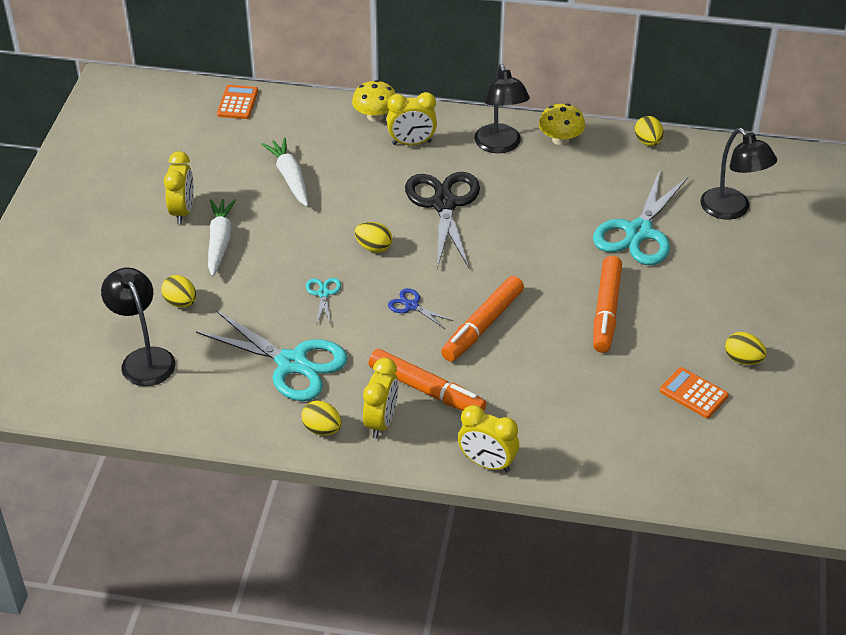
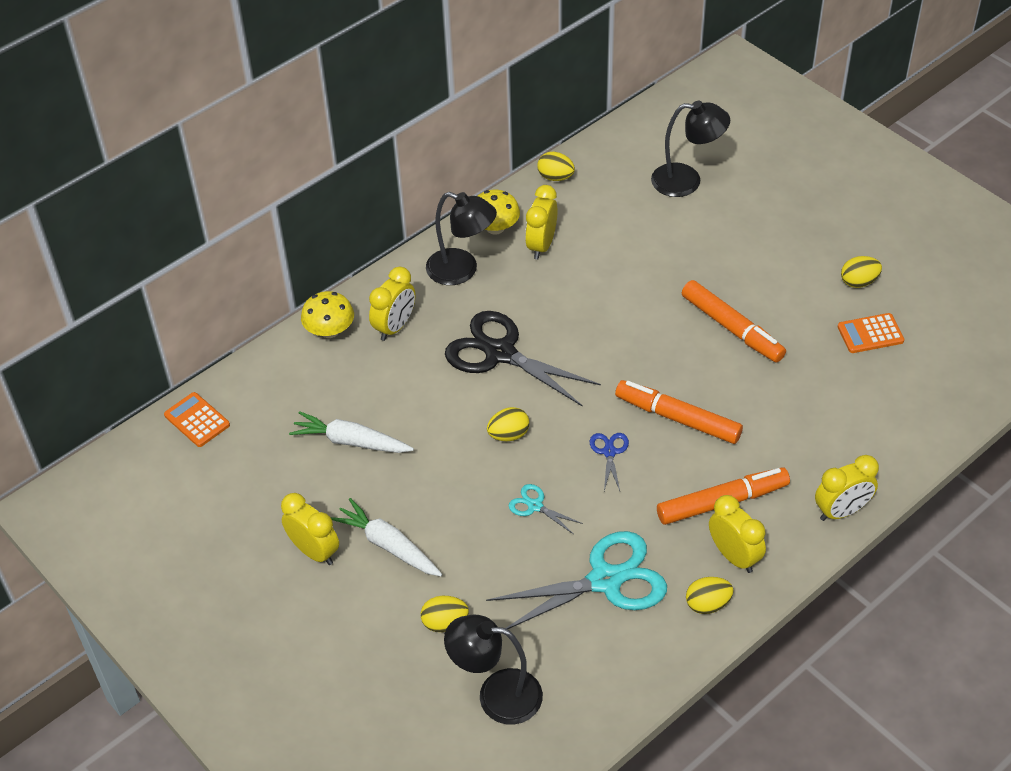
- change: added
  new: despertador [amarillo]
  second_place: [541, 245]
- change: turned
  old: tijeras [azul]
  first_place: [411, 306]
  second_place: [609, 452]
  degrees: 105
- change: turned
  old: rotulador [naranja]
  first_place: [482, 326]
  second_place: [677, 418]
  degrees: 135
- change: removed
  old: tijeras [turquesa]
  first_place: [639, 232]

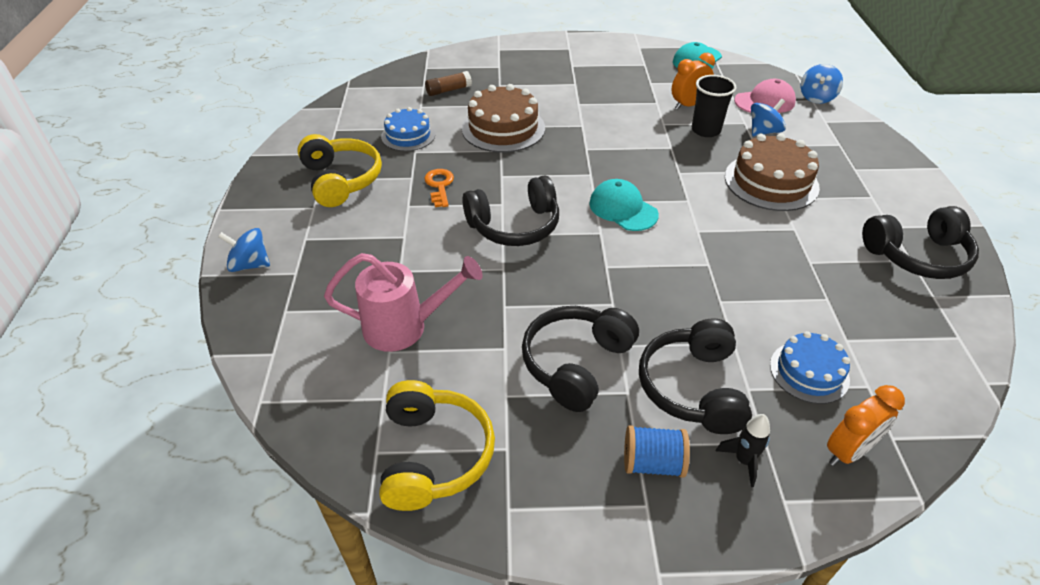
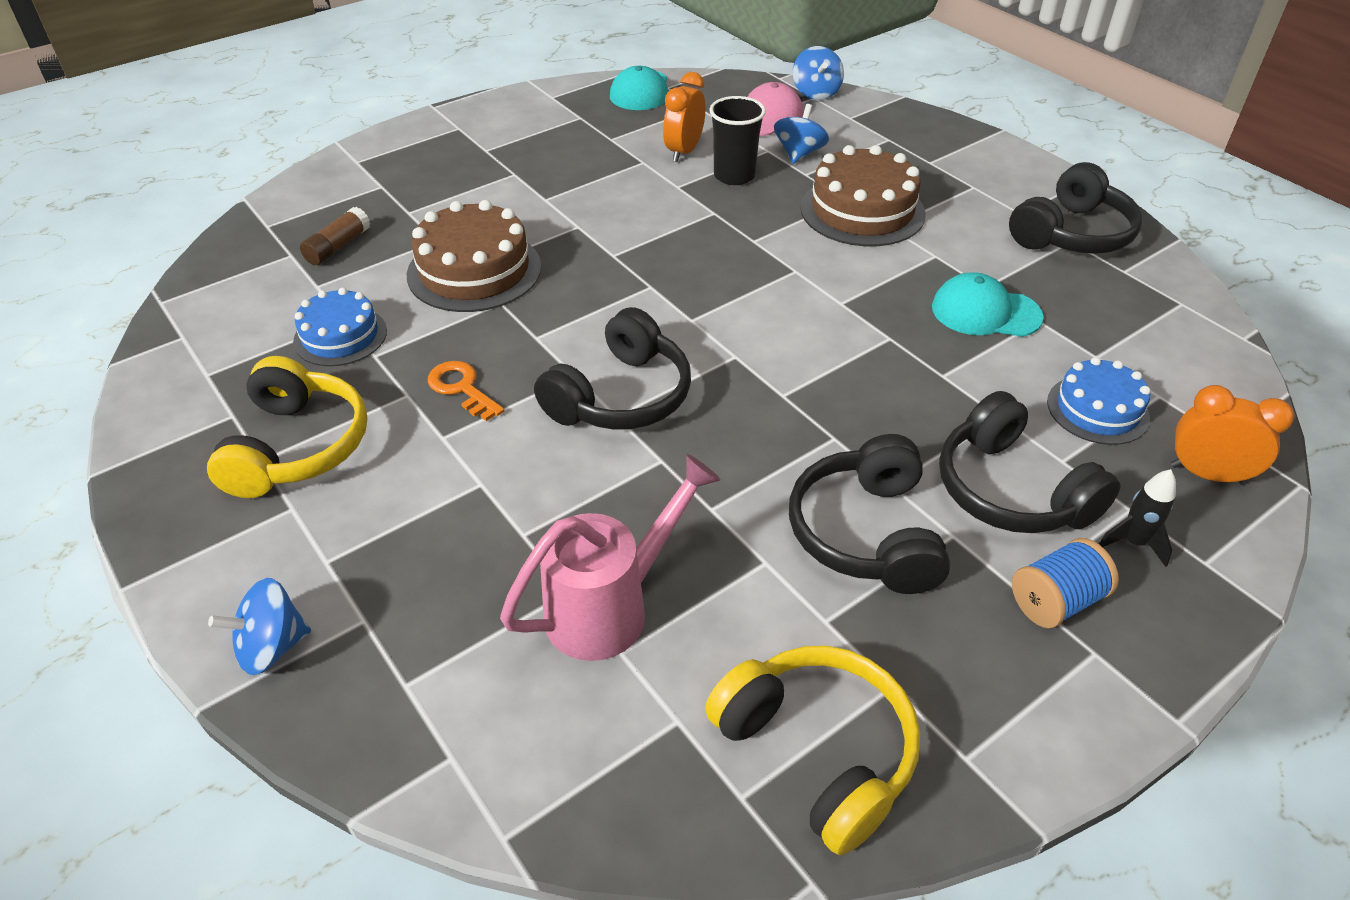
- change: turned
  old: auriculares [amarillo]
  first_place: [341, 180]
  second_place: [297, 447]
  degrees: 60
- change: moved
  old: gorra [turquesa]
  first_place: [623, 209]
  second_place: [985, 312]
- change: turned
  old: despertador [naranja]
  first_place: [848, 451]
  second_place: [1207, 474]
  degrees: -90

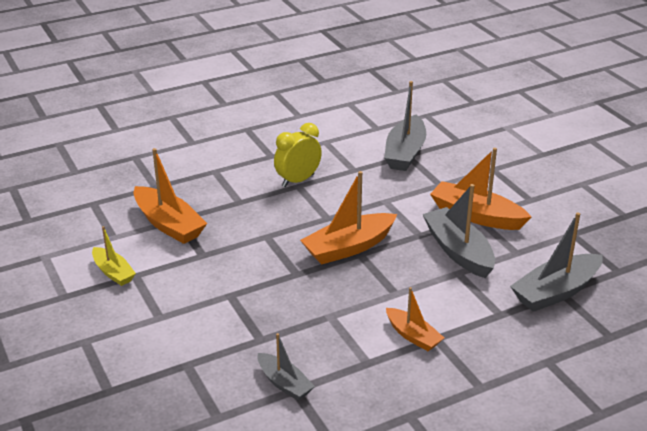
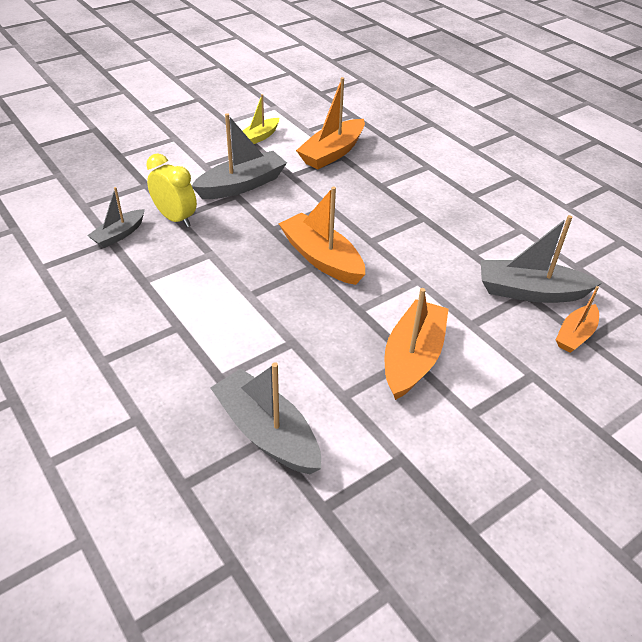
- change: moved
  old: despertador [amarillo]
  first_place: [298, 180]
  second_place: [175, 218]
- change: moved
  old: barco [gris]
  first_place: [458, 251]
  second_place: [242, 185]
- change: moved
  old: barco [naranja]
  first_place: [413, 336]
  second_place: [575, 335]

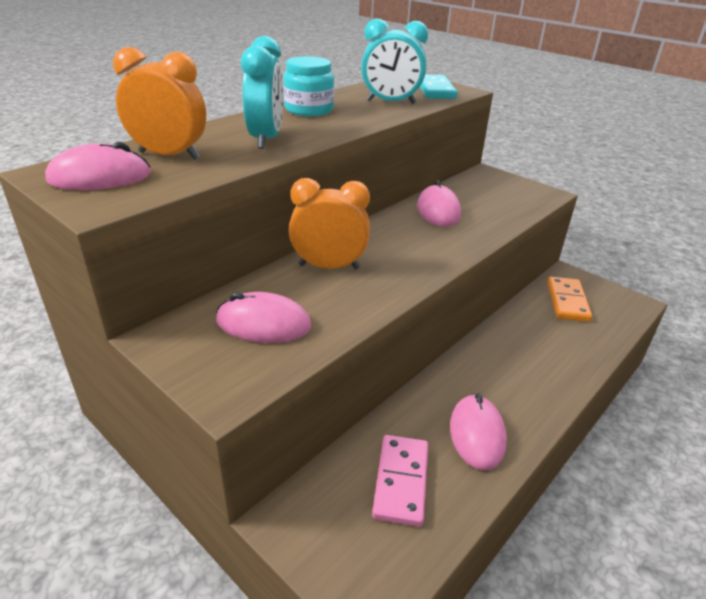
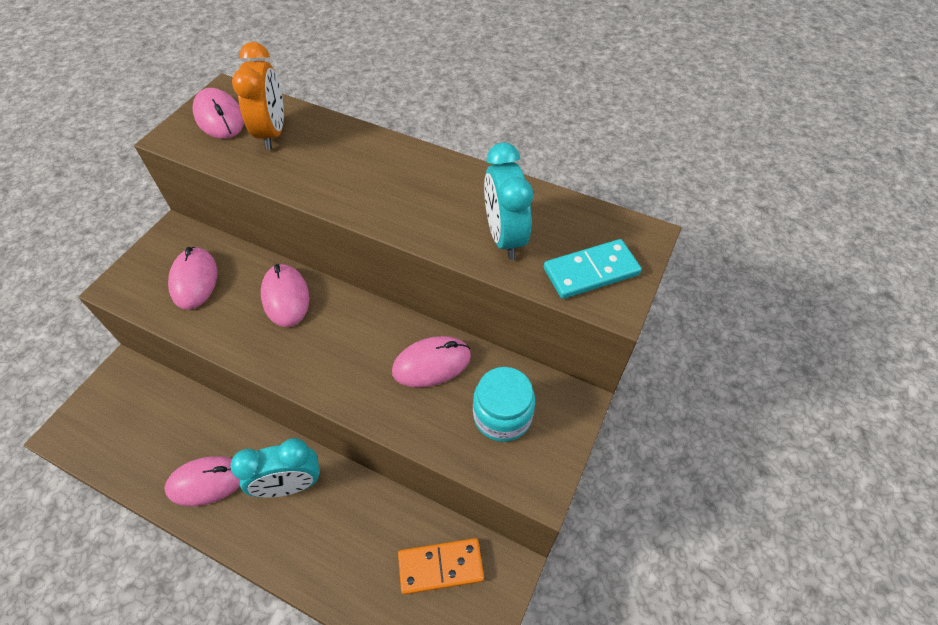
- change: moved
  old: despertador [turquesa]
  first_place: [266, 139]
  second_place: [290, 485]
- change: replaced
  old: despertador [naranja]
  new: ratón [rosa]
  first_place: [329, 266]
  second_place: [286, 297]
- change: moved
  old: tarro [turquesa]
  first_place: [309, 110]
  second_place: [502, 416]
- change: removed
  old: ficha de dominó [rosa]
  first_place: [401, 481]

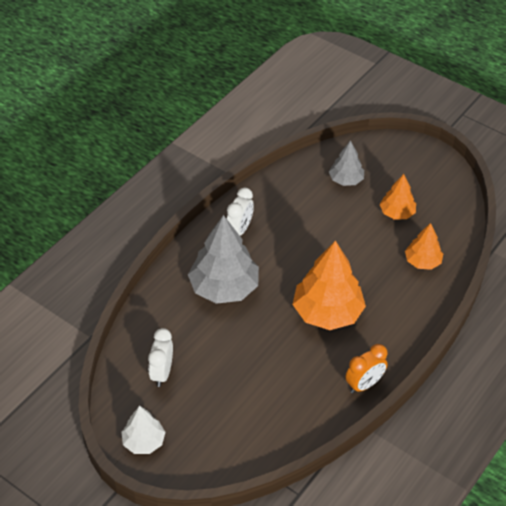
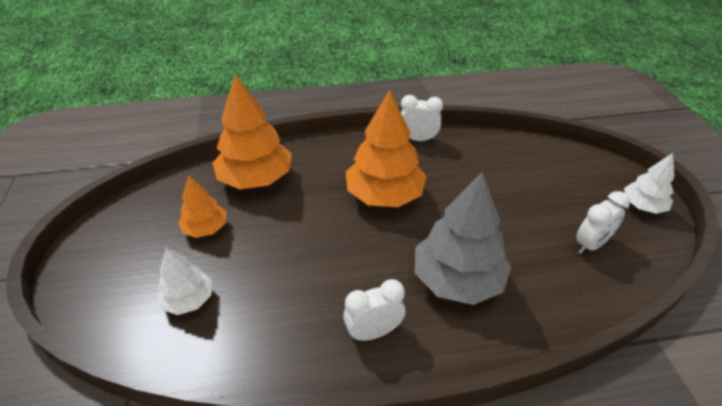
- change: recoloured
  old: árbol [gris]
  new: árbol [blanco]
  first_place: [346, 180]
  second_place: [188, 300]
- change: resized
  old: árbol [naranja]
  first_place: [422, 262]
  second_place: [256, 178]
  factor: 1.81
- change: recoloured
  old: despertador [naranja]
  new: despertador [blanco]
  first_place: [364, 384]
  second_place: [418, 139]

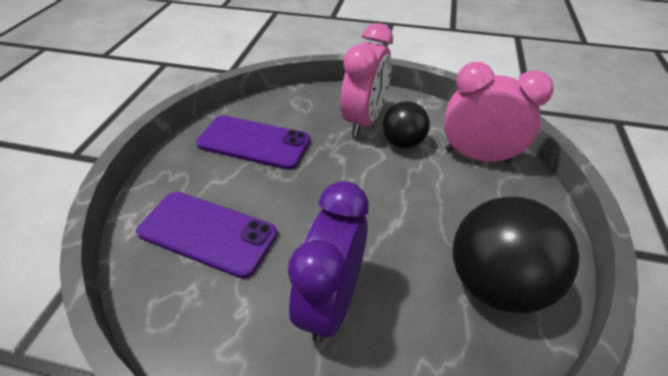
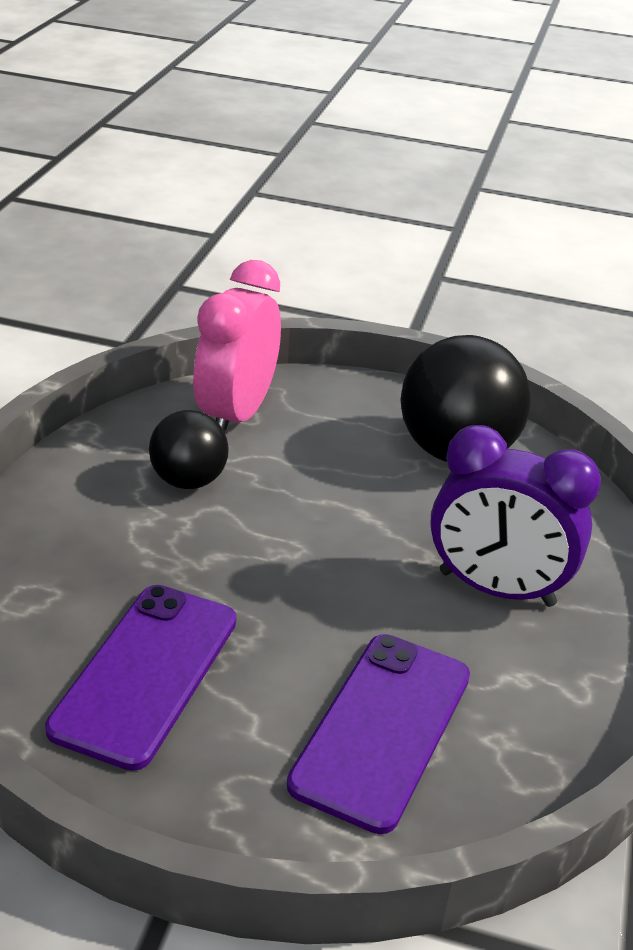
- change: removed
  old: despertador [rosa]
  first_place: [364, 120]

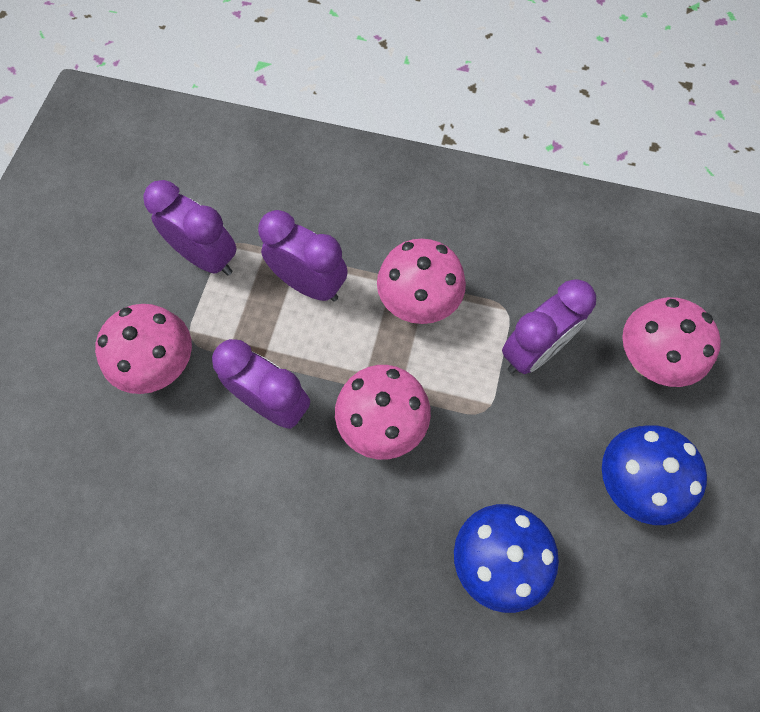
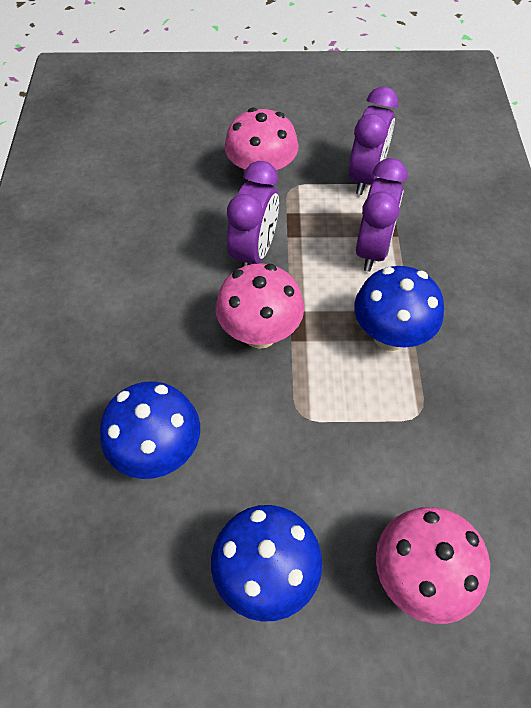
- change: recoloured
  old: seta [rosa]
  new: seta [azul]
  first_place: [418, 304]
  second_place: [390, 336]
- change: removed
  old: despertador [morado]
  first_place: [533, 352]

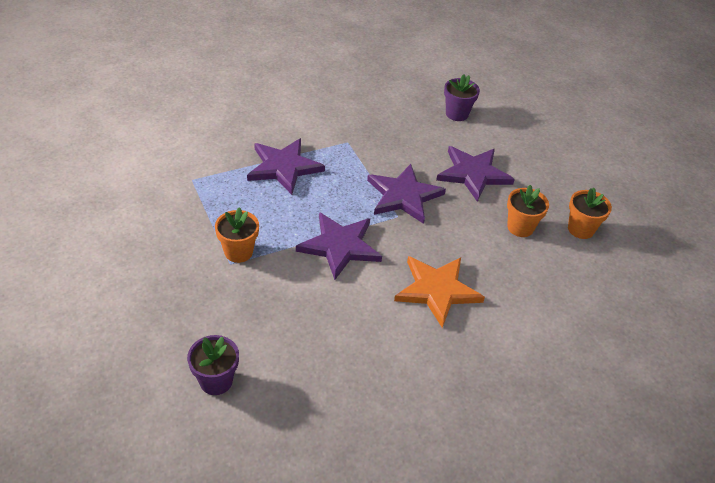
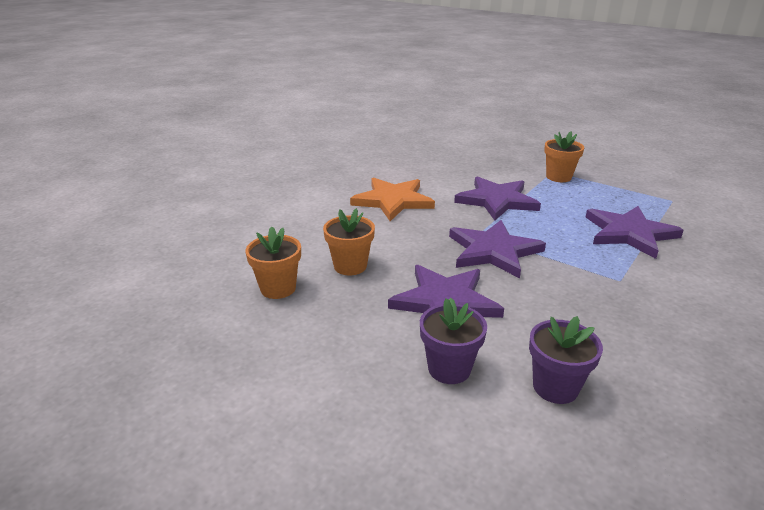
- change: moved
  old: maceta [morado]
  first_place: [216, 381]
  second_place: [449, 369]

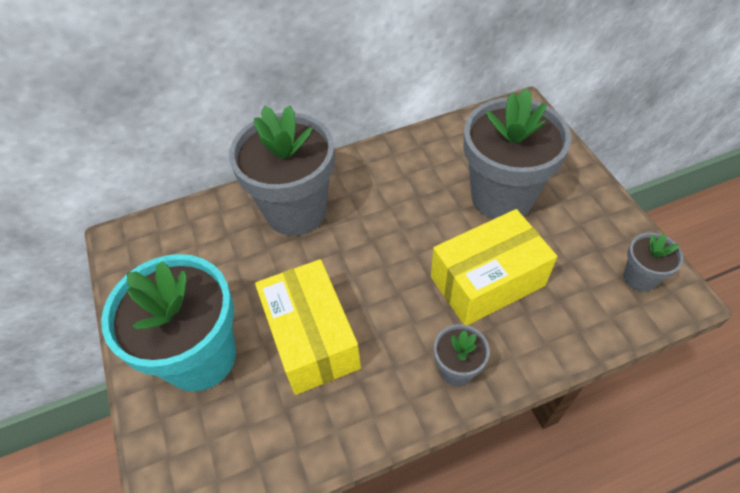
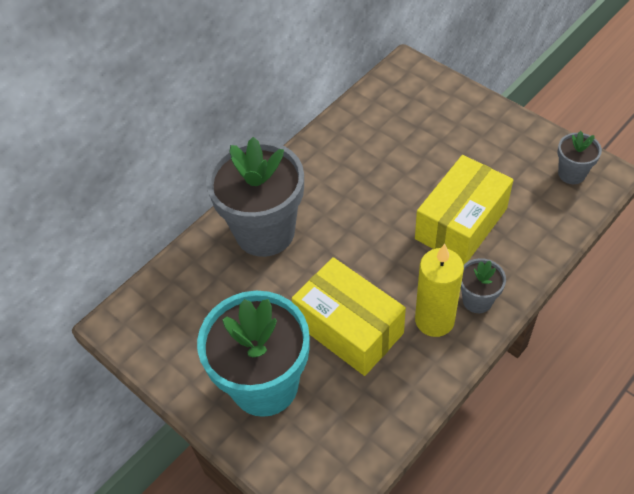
- change: added
  new: vela [amarillo]
  second_place: [434, 320]
- change: removed
  old: maceta [gris]
  first_place: [502, 197]

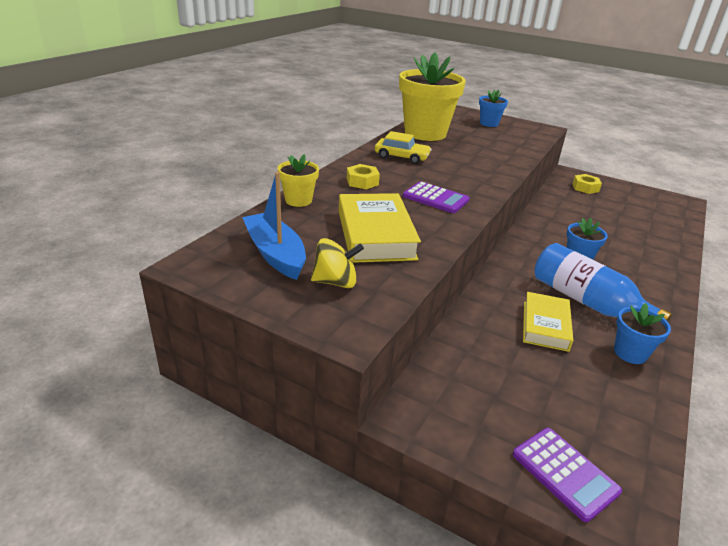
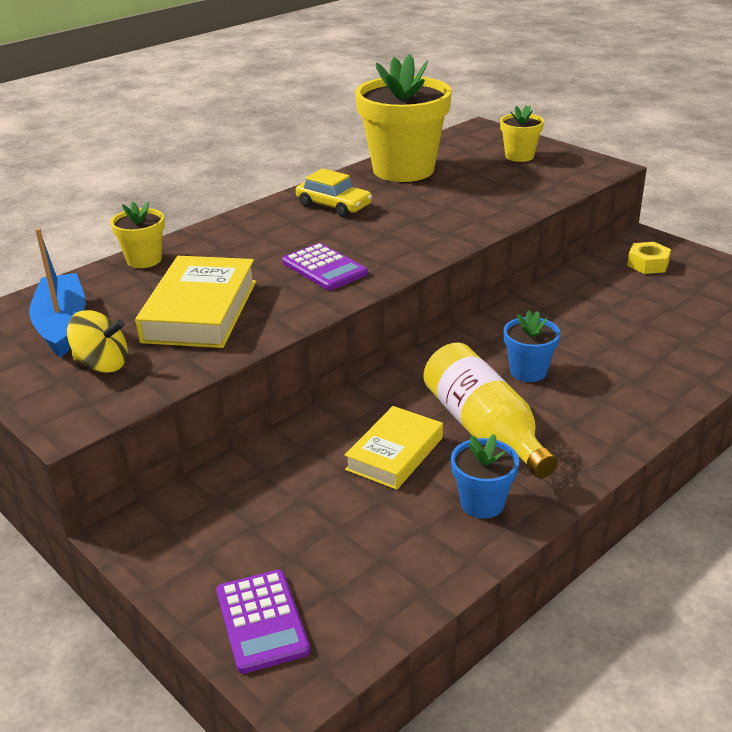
- change: recoloured
  old: botella [azul]
  new: botella [amarillo]
  first_place: [586, 301]
  second_place: [484, 430]
- change: recoloured
  old: maceta [azul]
  new: maceta [amarillo]
  first_place: [489, 123]
  second_place: [519, 156]
- change: removed
  old: tuerca [amarillo]
  first_place: [362, 182]

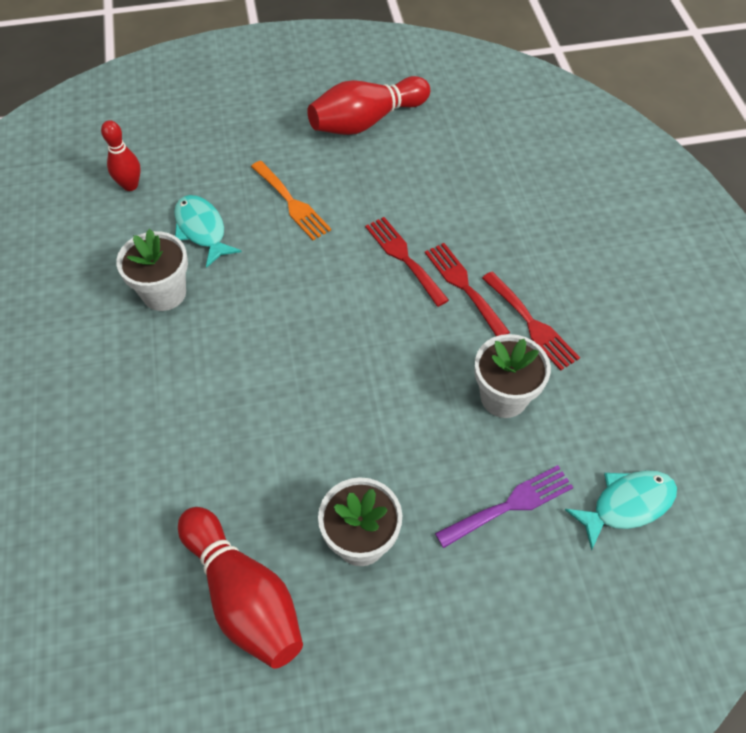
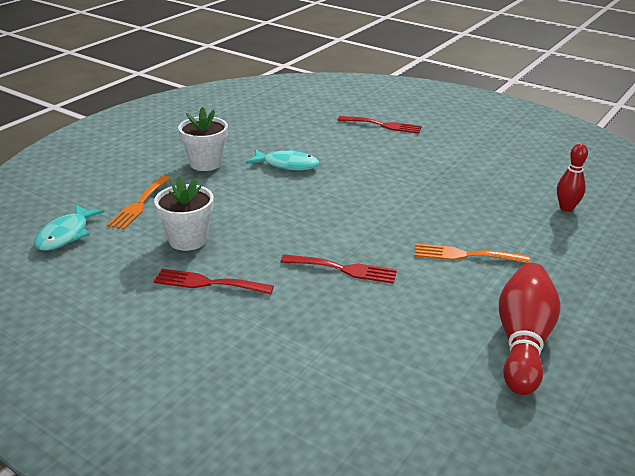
- change: recoloured
  old: tenedor [morado]
  new: tenedor [naranja]
  first_place: [510, 505]
  second_place: [139, 205]
- change: moved
  old: pez [turquesa]
  first_place: [202, 230]
  second_place: [287, 165]
- change: moved
  old: tenedor [rojo]
  first_place: [463, 286]
  second_place: [383, 125]
- change: removed
  old: maceta [blanco]
  first_place: [164, 293]
- change: removed
  old: bolo [rojo]
  first_place: [244, 596]

